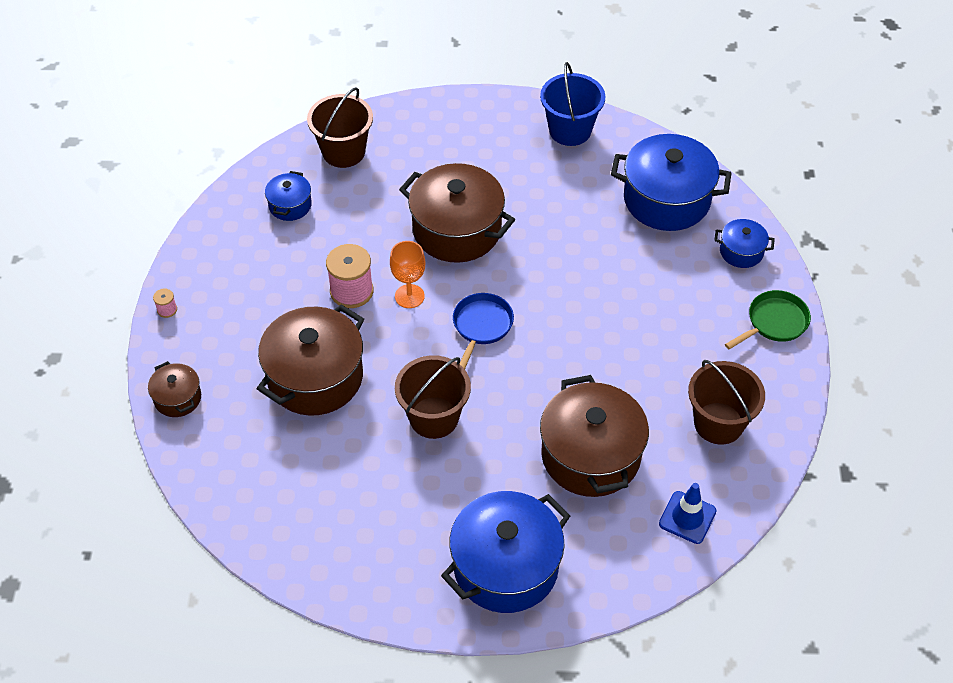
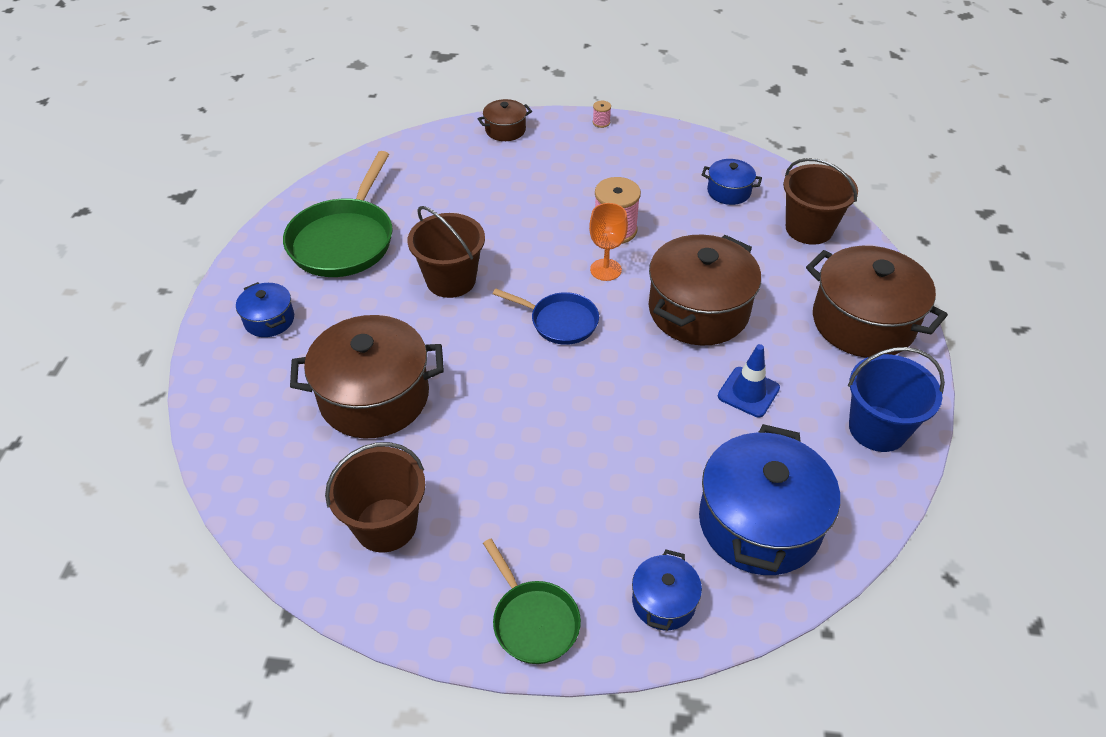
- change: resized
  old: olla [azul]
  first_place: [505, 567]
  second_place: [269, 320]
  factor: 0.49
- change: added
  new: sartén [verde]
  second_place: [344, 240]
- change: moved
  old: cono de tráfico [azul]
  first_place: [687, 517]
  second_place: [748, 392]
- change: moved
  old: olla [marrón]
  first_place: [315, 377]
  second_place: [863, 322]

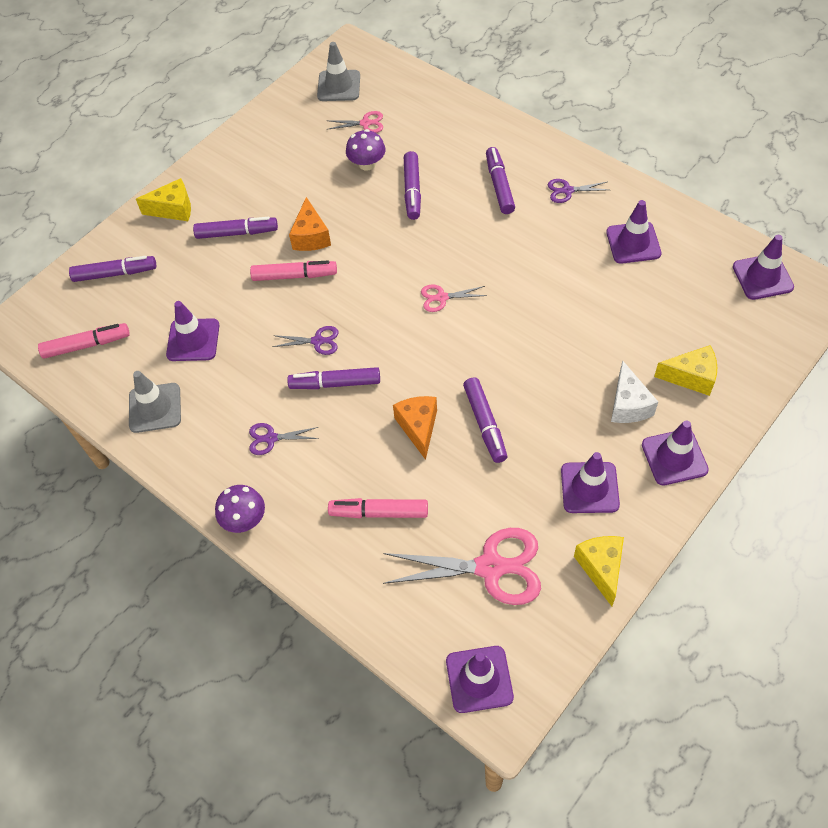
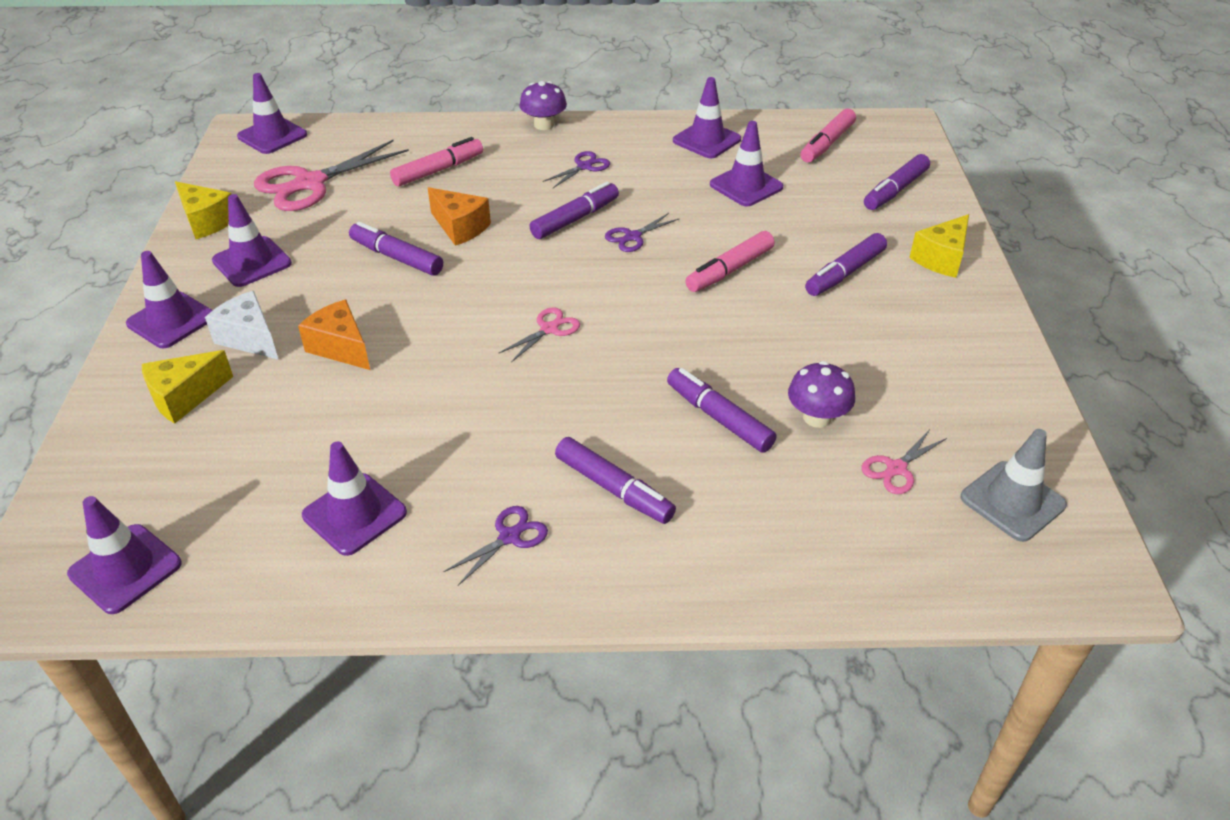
- change: moved
  old: queso [naranja]
  first_place: [311, 236]
  second_place: [340, 347]
- change: recoloured
  old: cono de tráfico [gris]
  new: cono de tráfico [morado]
  first_place: [155, 408]
  second_place: [706, 140]

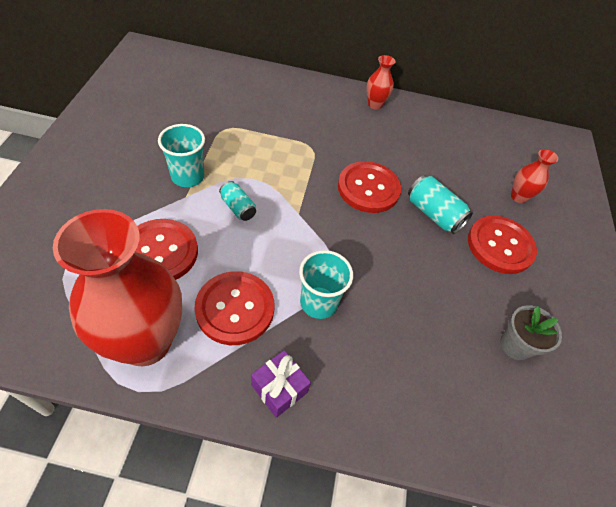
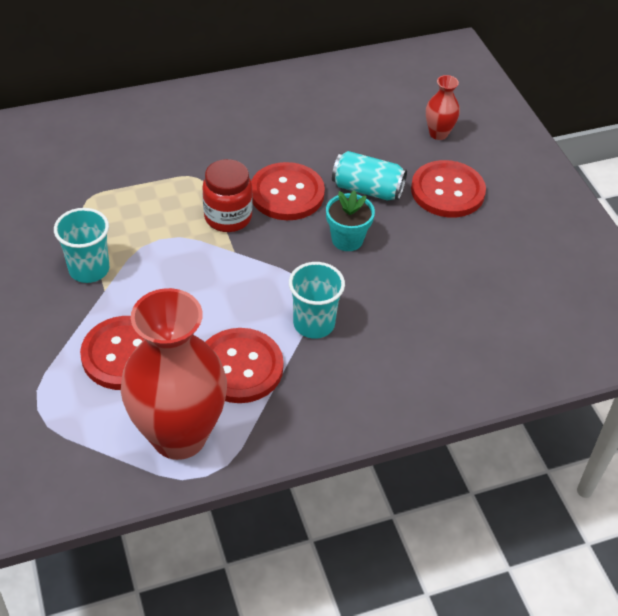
- change: added
  new: tarro [rojo]
  second_place: [228, 217]
- change: added
  new: maceta [turquesa]
  second_place: [347, 239]
- change: removed
  old: lata [turquesa]
  first_place: [238, 207]
- change: removed
  old: regalo [morado]
  first_place: [279, 388]
- change: removed
  old: florero [rojo]
  first_place: [375, 105]
- change: removed
  old: maceta [gris]
  first_place: [515, 345]

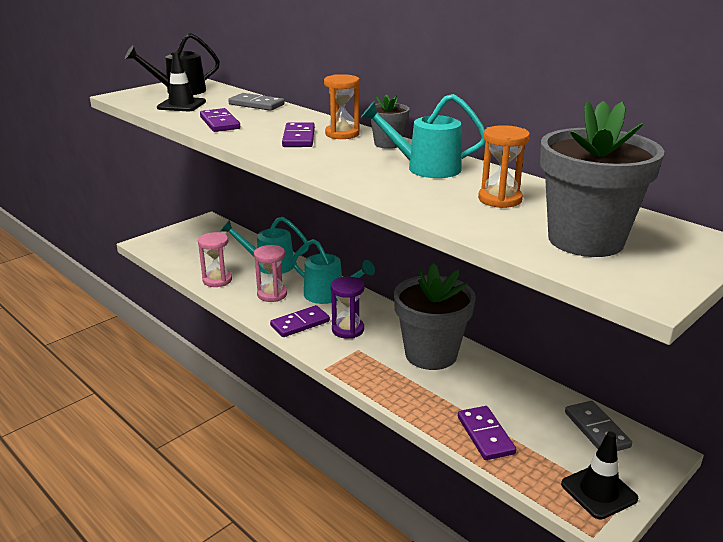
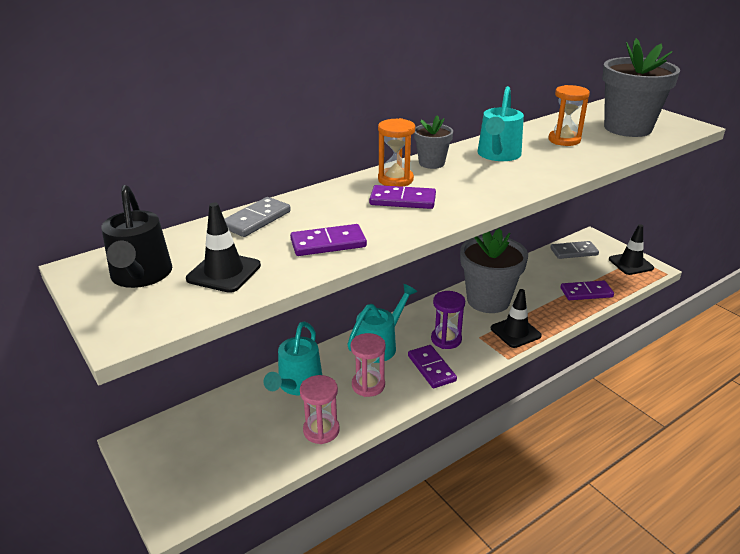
- change: added
  new: cono de tráfico [negro]
  second_place: [515, 332]

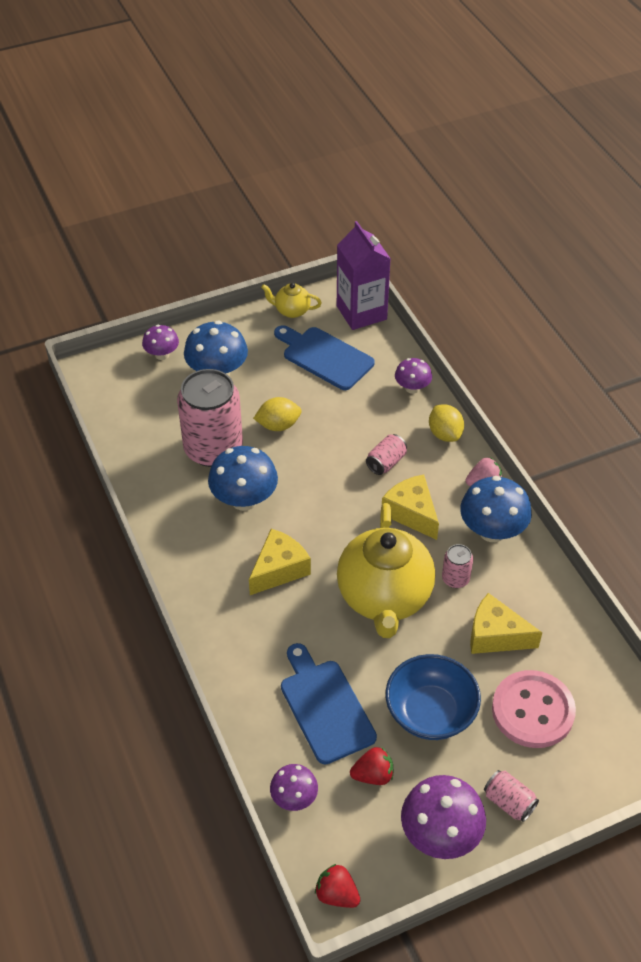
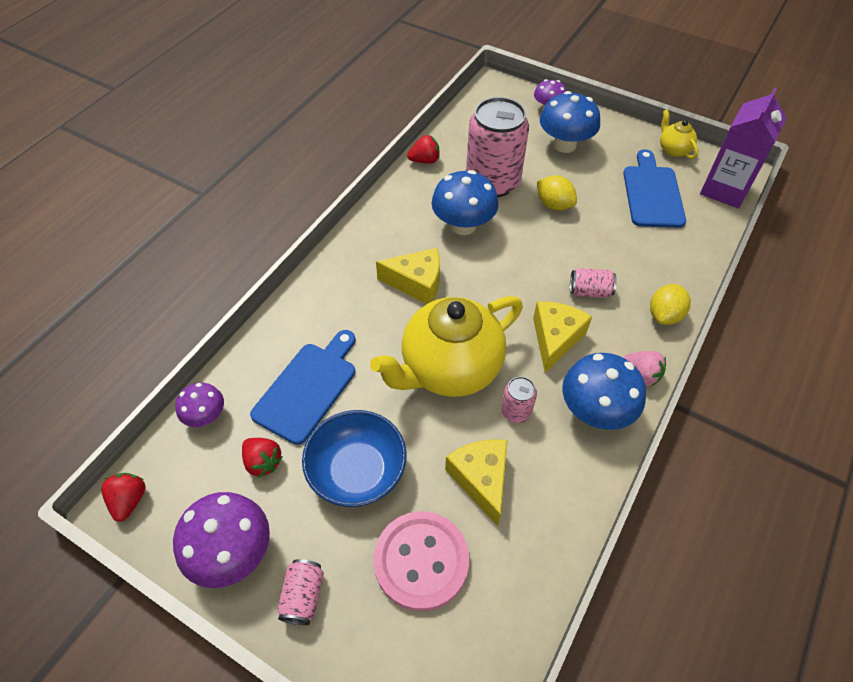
- change: added
  new: fresa [rojo]
  second_place: [425, 160]
- change: removed
  old: seta [morado]
  first_place: [412, 388]

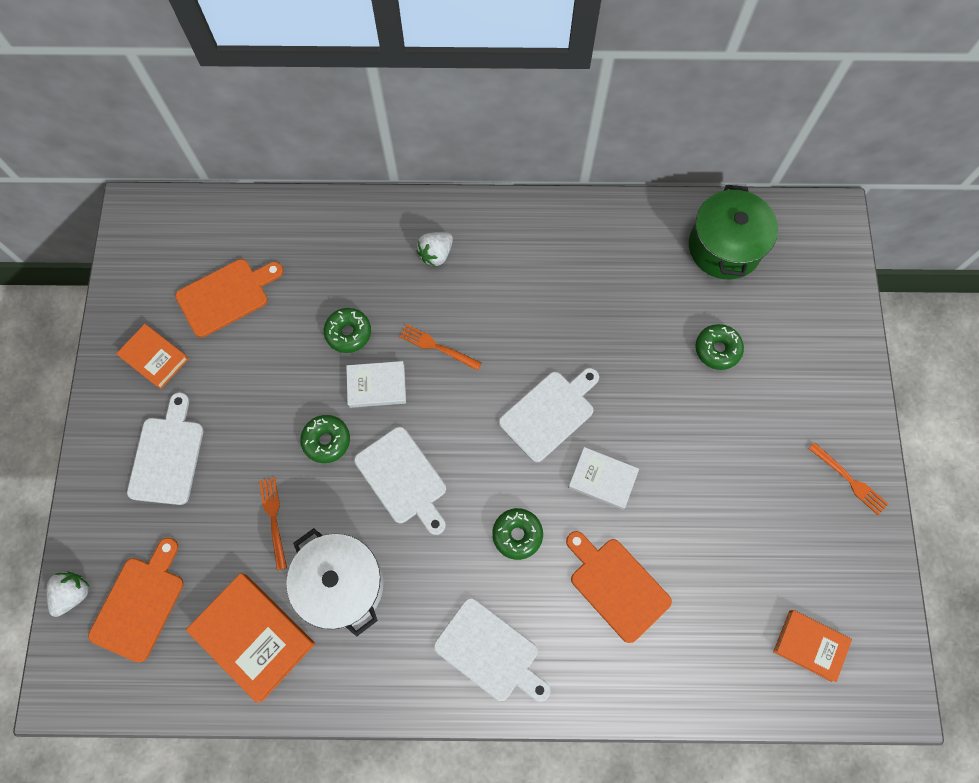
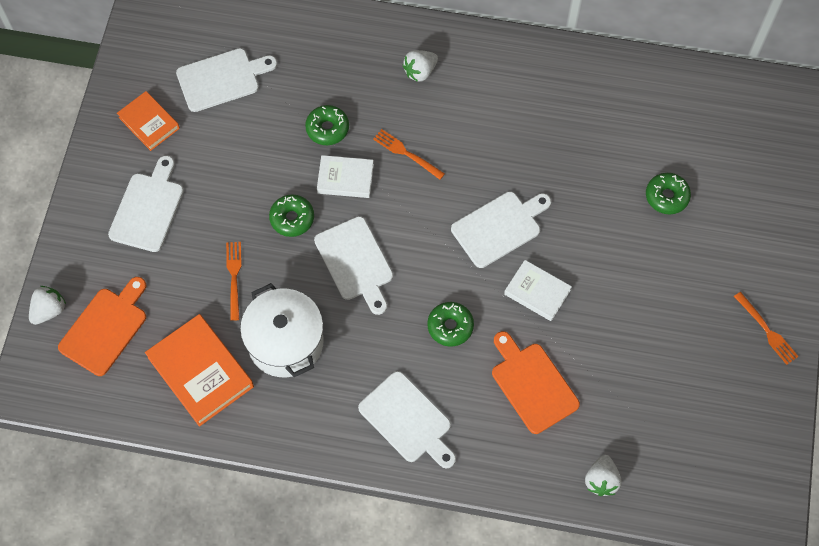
- change: recoloured
  old: tabla de cortar [naranja]
  new: tabla de cortar [blanco]
  first_place: [226, 296]
  second_place: [221, 79]
- change: added
  new: fresa [blanco]
  second_place: [601, 480]
- change: removed
  old: olla [verde]
  first_place: [724, 247]
- change: removed
  old: libro [naranja]
  first_place: [810, 645]

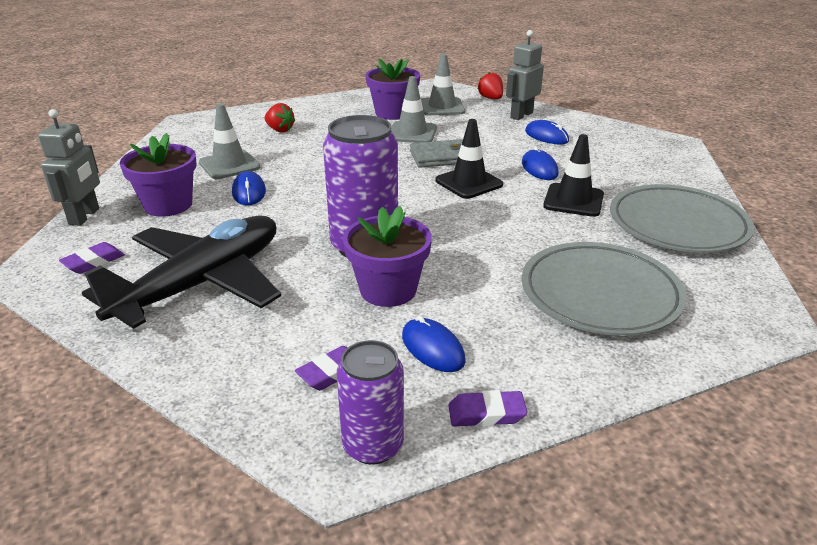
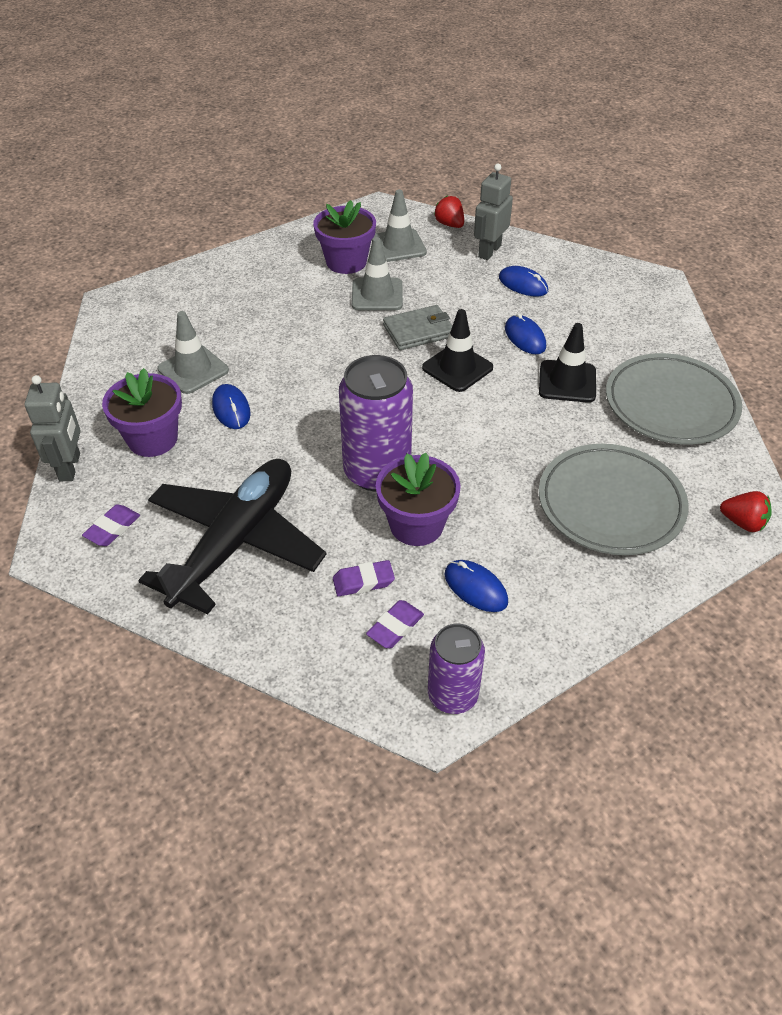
- change: moved
  old: goma de borrar [morado]
  first_place: [486, 414]
  second_place: [363, 581]
- change: moved
  old: fresa [rojo]
  first_place: [280, 130]
  second_place: [742, 523]

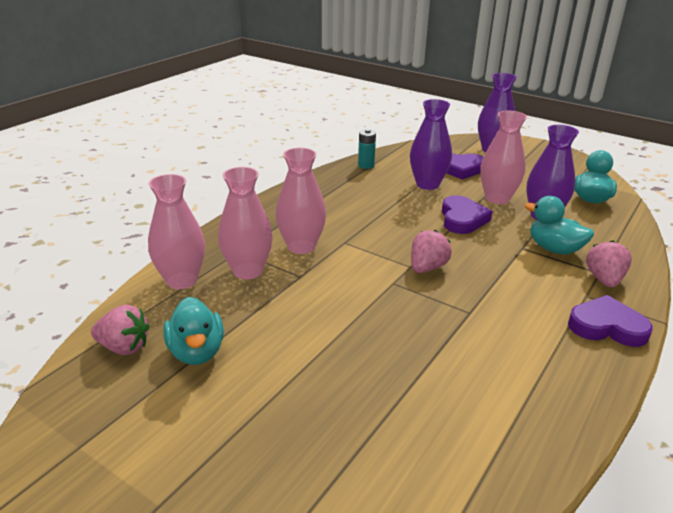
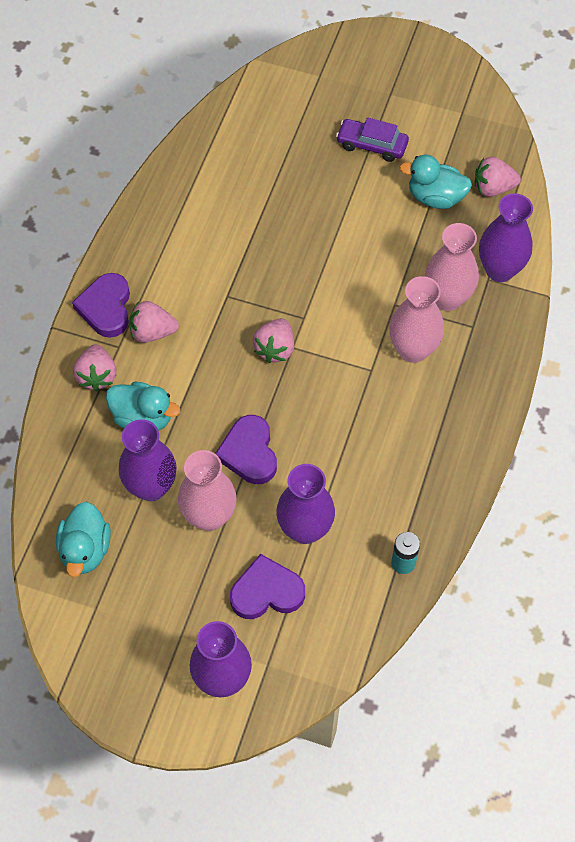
- change: turned
  old: corazón [morado]
  first_place: [607, 326]
  second_place: [106, 308]
  degrees: 90
- change: added
  new: fresa [rosa]
  second_place: [152, 332]
- change: added
  new: coche [morado]
  second_place: [372, 145]
- change: turned
  old: pato [turquesa]
  first_place: [197, 352]
  second_place: [435, 197]
  degrees: -45
- change: recoloured
  old: florero [rosa]
  new: florero [morado]
  first_place: [182, 280]
  second_place: [499, 270]

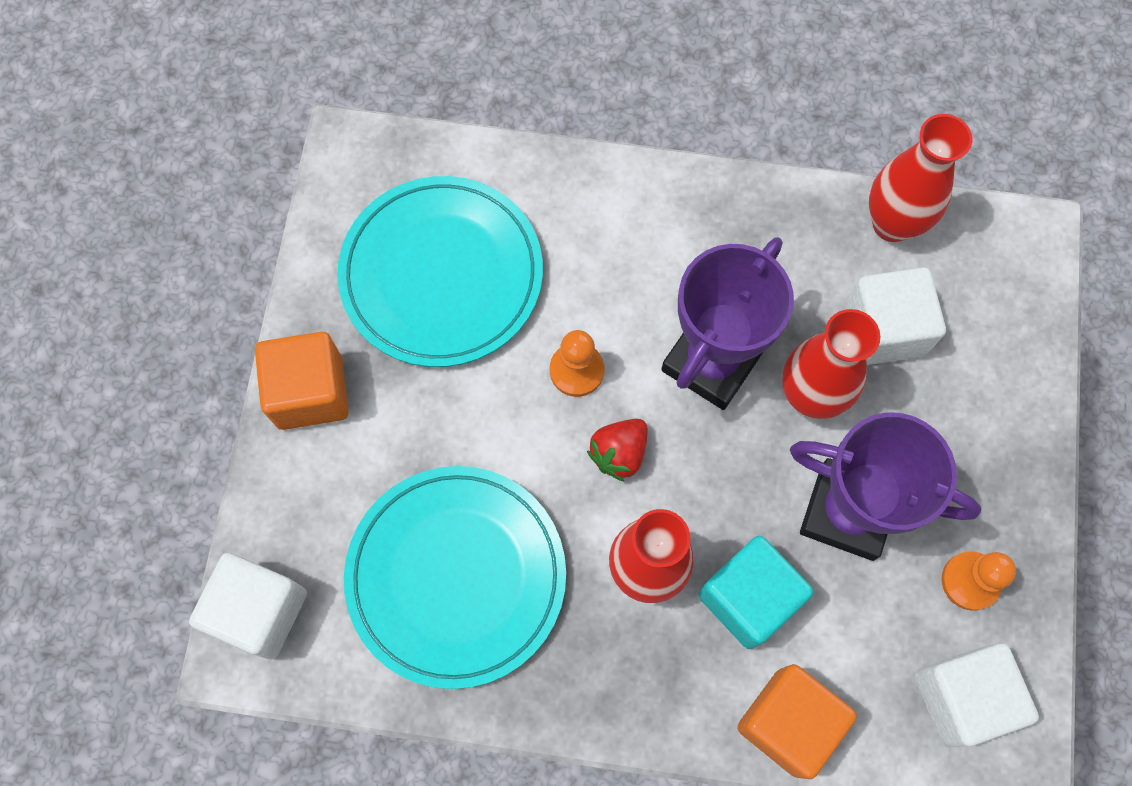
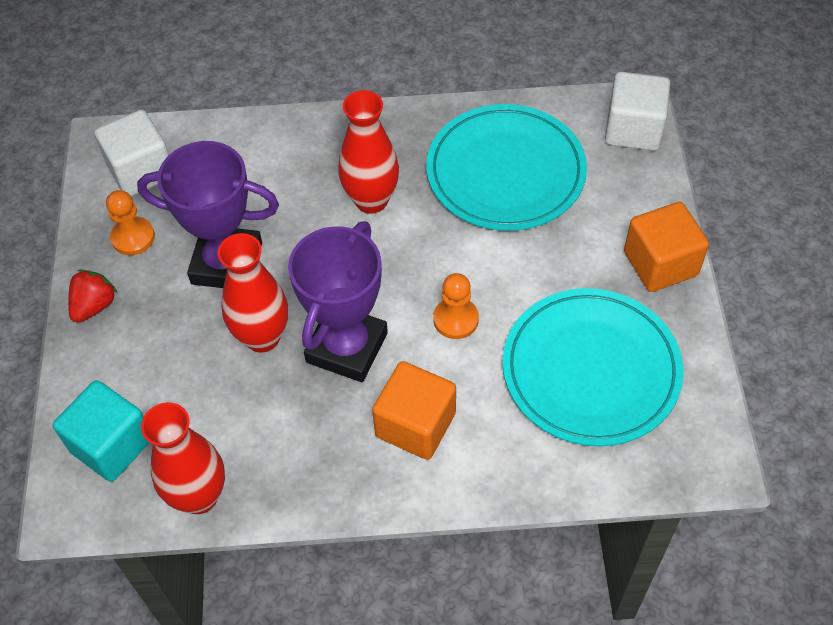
- change: moved
  old: cubo [turquesa]
  first_place: [748, 598]
  second_place: [112, 445]
- change: moved
  old: fresa [rojo]
  first_place: [619, 453]
  second_place: [94, 306]
- change: moved
  old: cubo [naranja]
  first_place: [788, 722]
  second_place: [415, 425]
- change: removed
  old: cubo [blanco]
  first_place: [884, 329]

